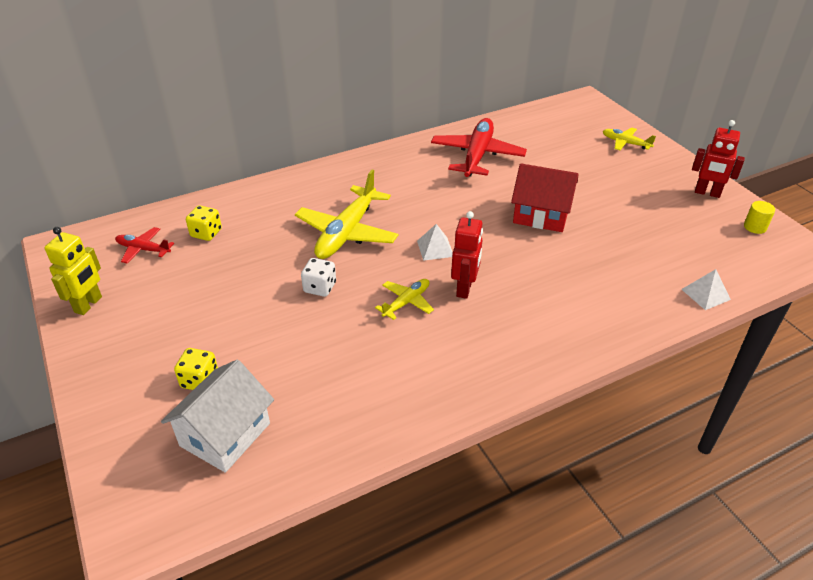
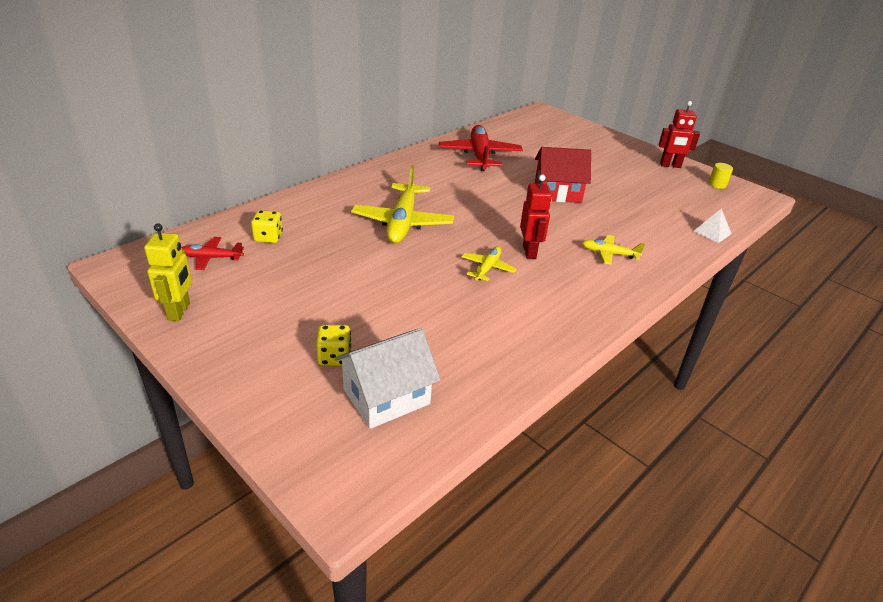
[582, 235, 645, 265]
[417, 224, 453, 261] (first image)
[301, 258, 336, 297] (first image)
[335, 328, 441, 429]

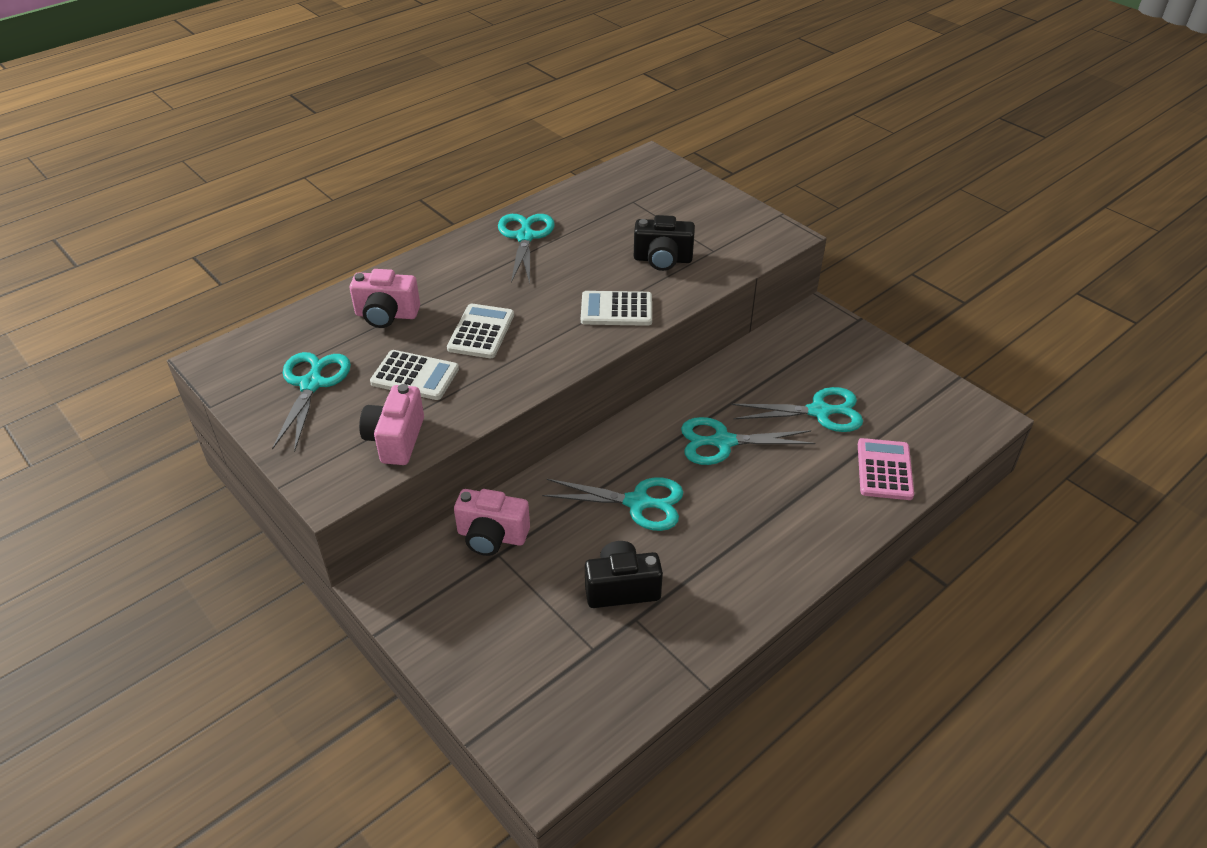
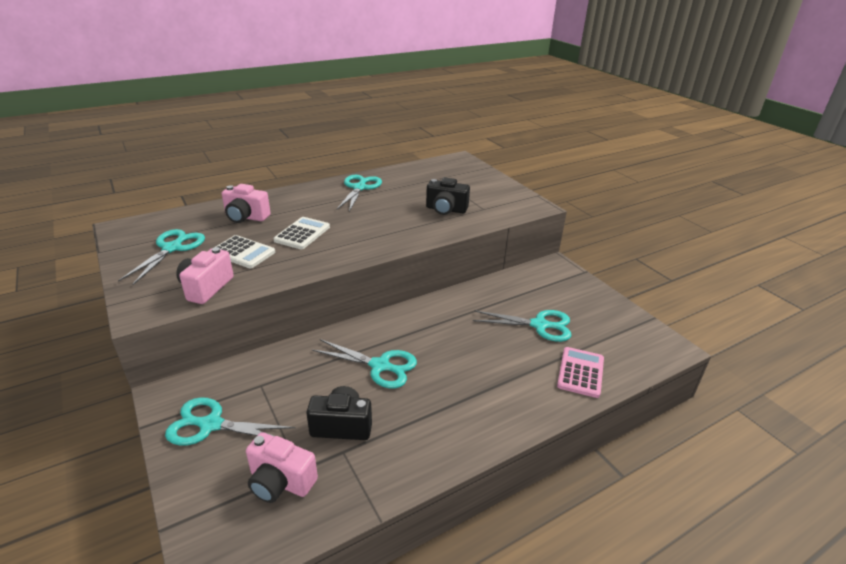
[581, 291, 652, 326] (first image)
[165, 397, 295, 445]
[246, 432, 318, 503]

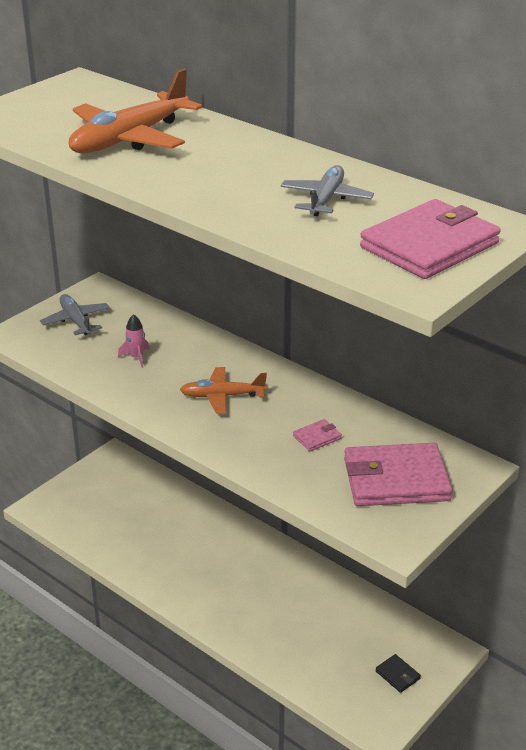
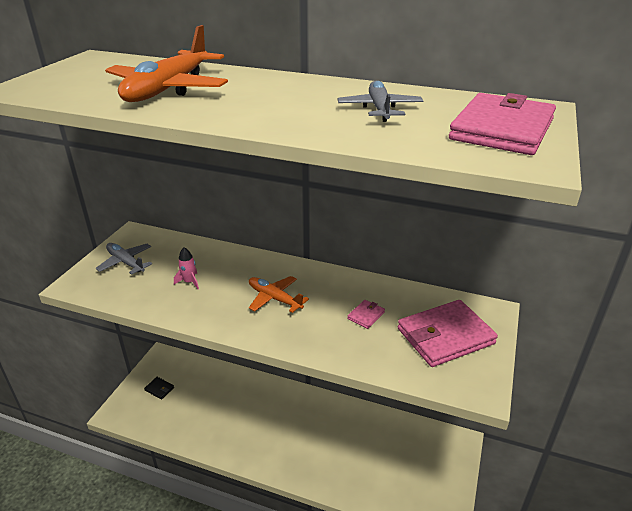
[249, 276, 309, 313]
[144, 377, 174, 399]

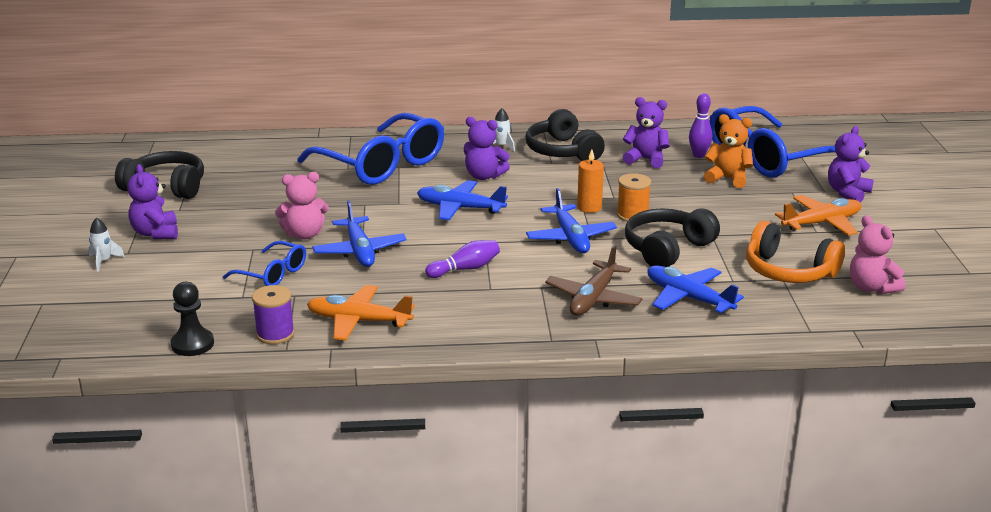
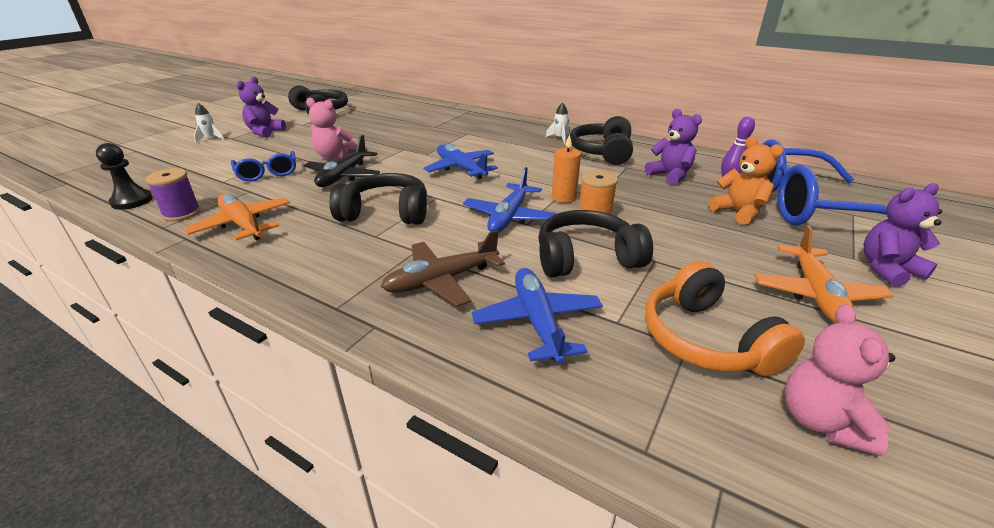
[297, 113, 444, 185] (first image)
[464, 117, 510, 180] (first image)
[754, 225, 893, 323]
[304, 135, 380, 187]
[329, 173, 427, 225]

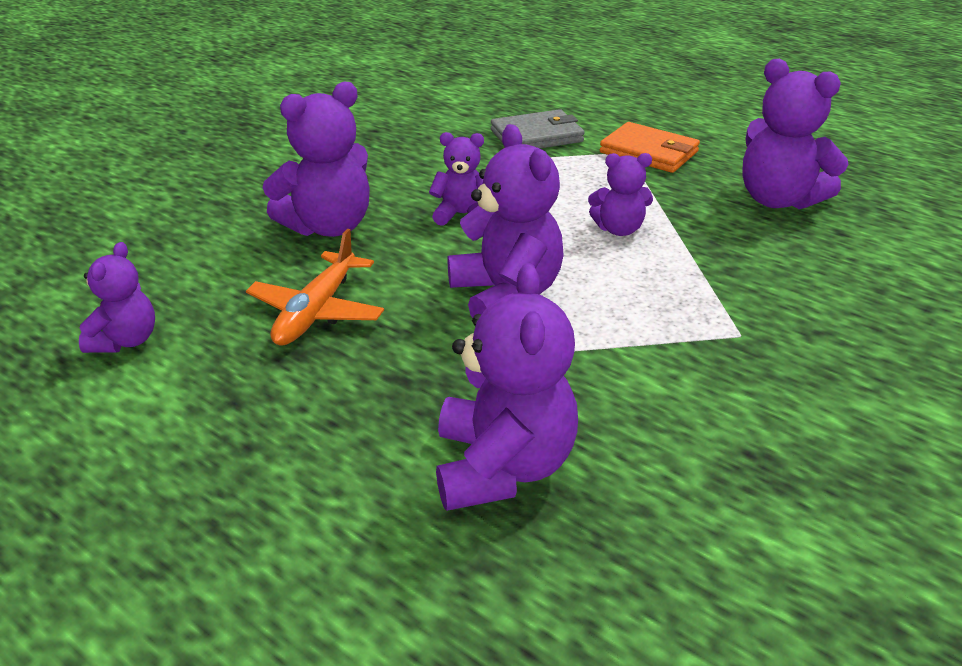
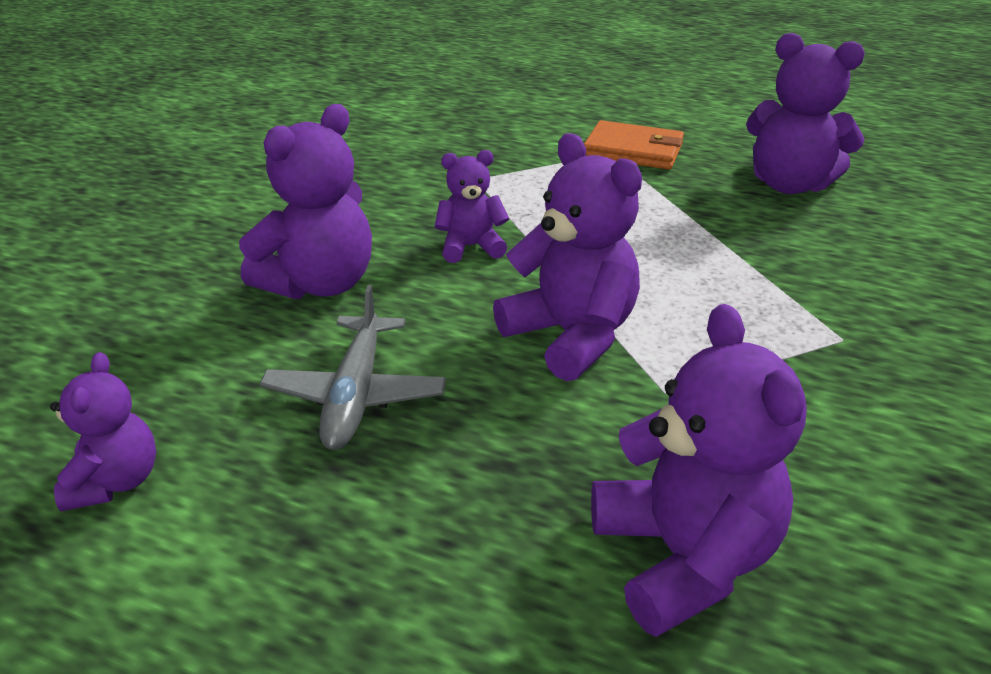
[491, 109, 585, 148] (first image)
[588, 153, 653, 236] (first image)
[260, 285, 446, 450]

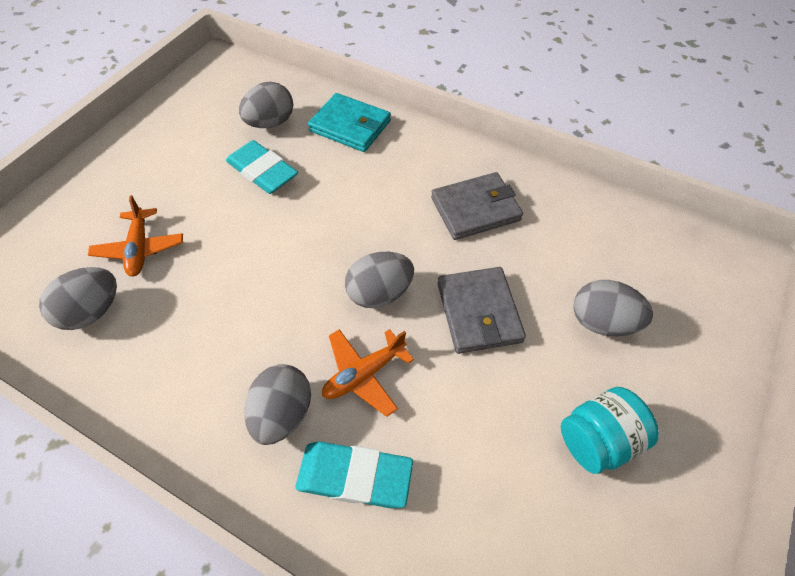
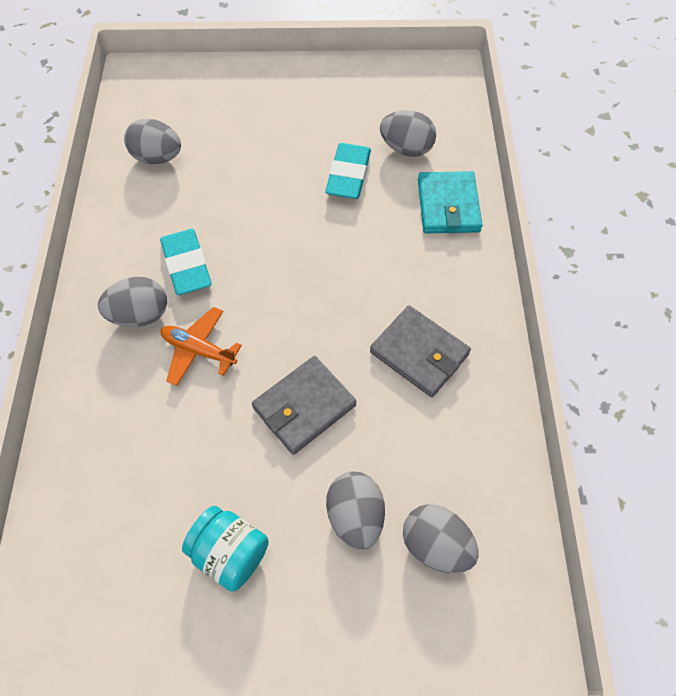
[88, 195, 183, 276] (first image)
[403, 504, 479, 573]
[160, 229, 212, 295]

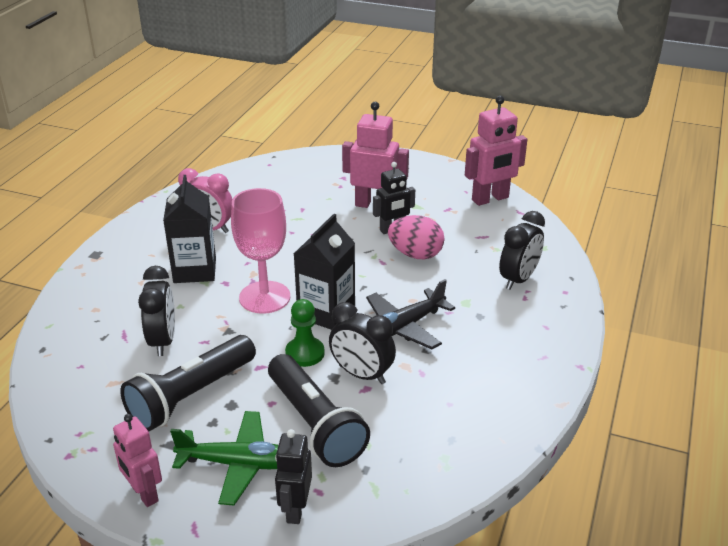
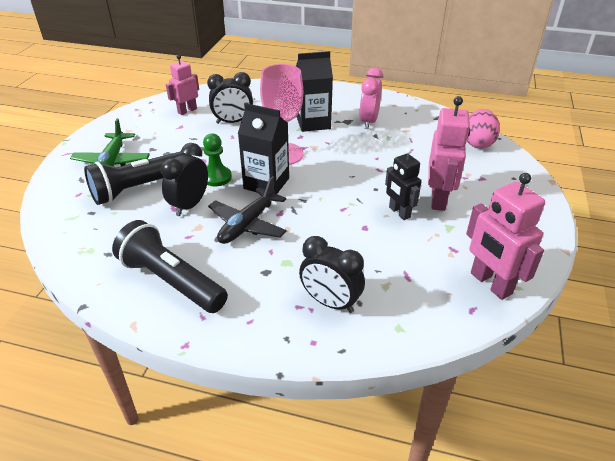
[467, 109, 500, 148]
[208, 176, 287, 244]
[112, 220, 228, 313]
[166, 55, 199, 115]
[275, 429, 312, 524] (first image)

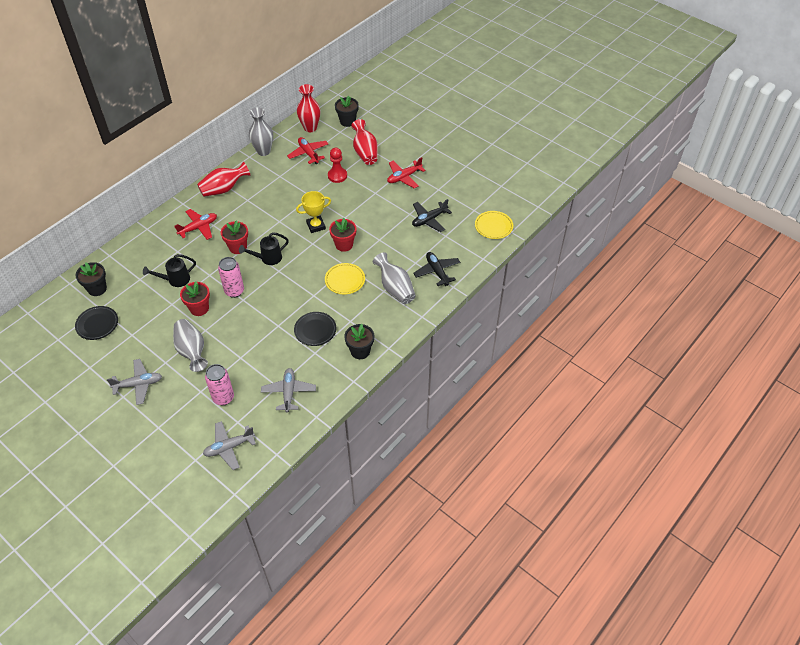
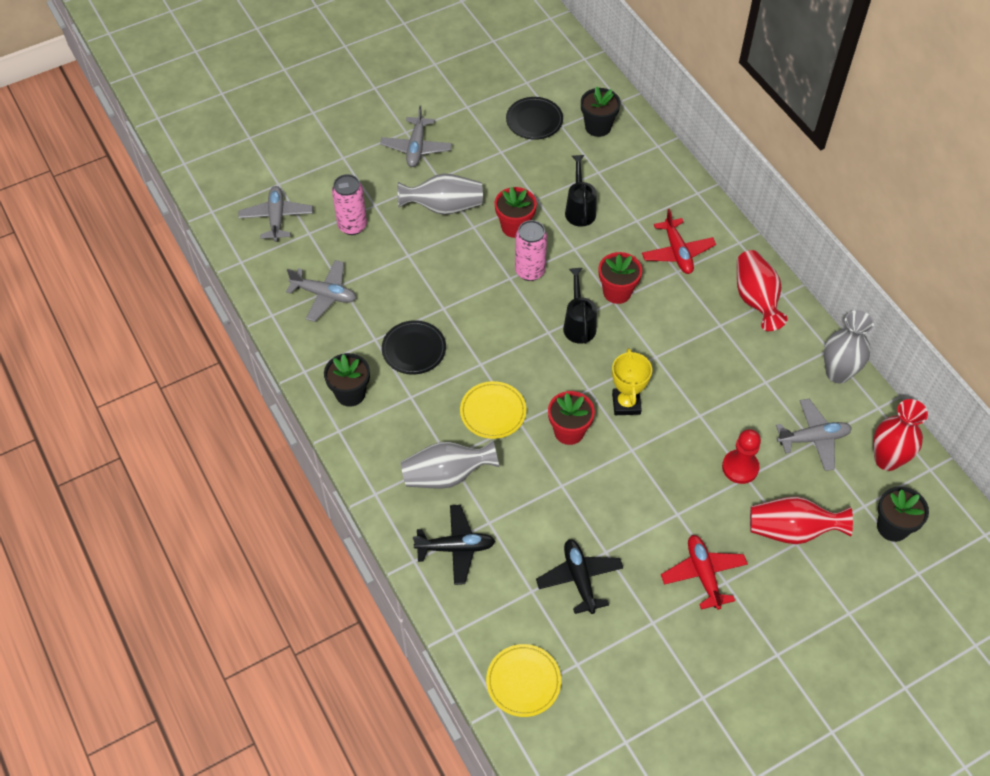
[776, 399, 852, 471]

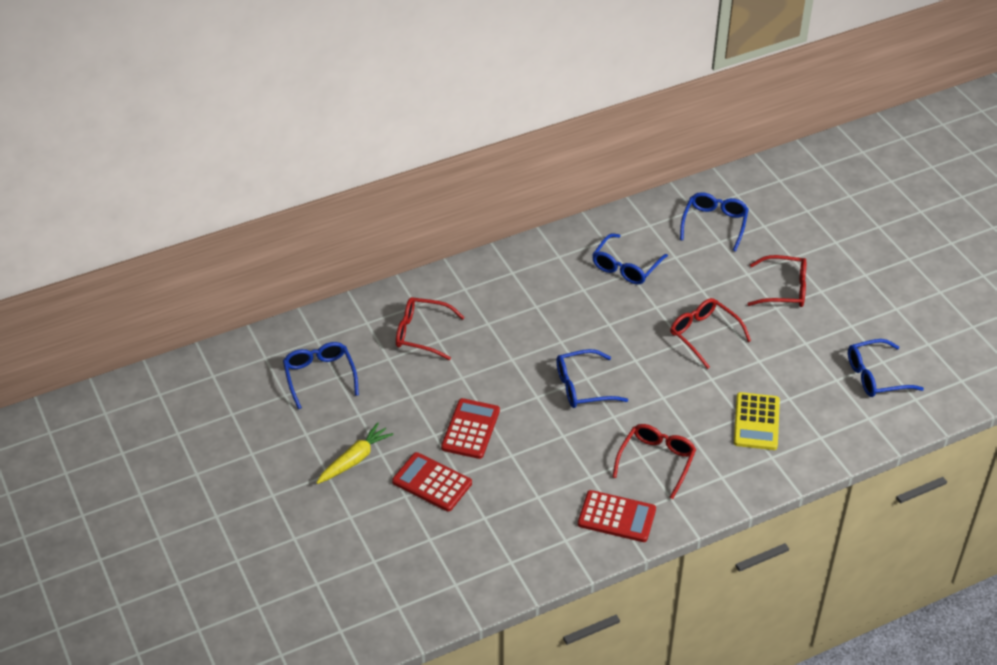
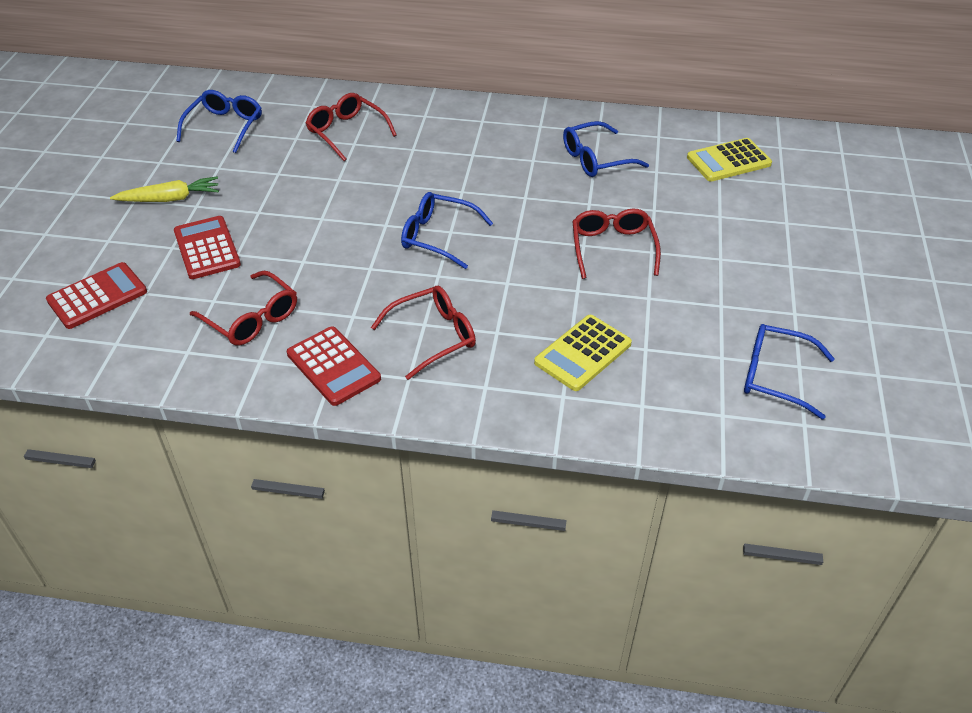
[687, 138, 772, 181]
[190, 271, 297, 346]
[46, 262, 147, 329]

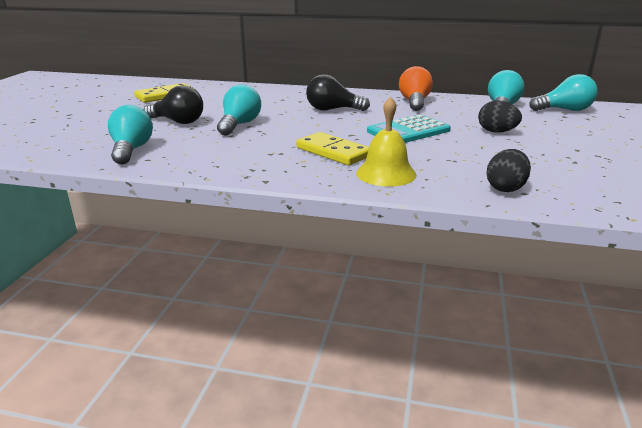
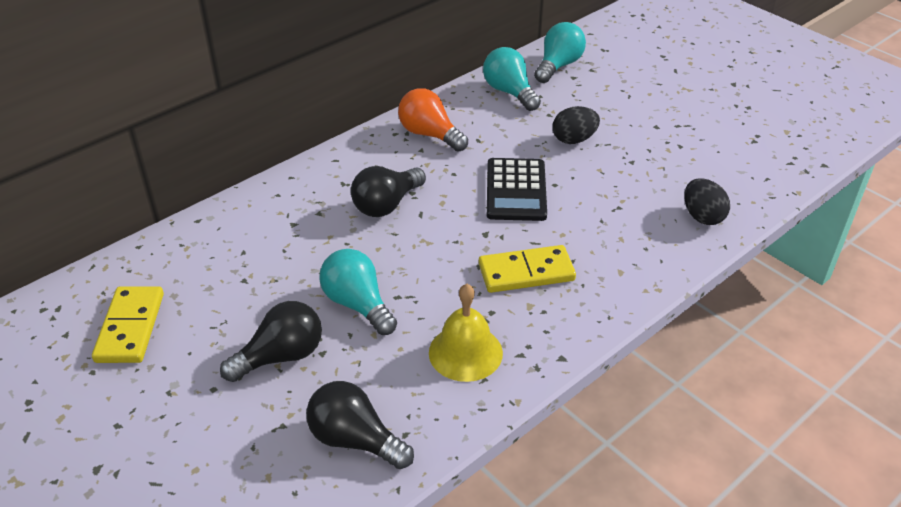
[429, 284, 503, 382]
[306, 381, 414, 469]
[487, 158, 547, 221]

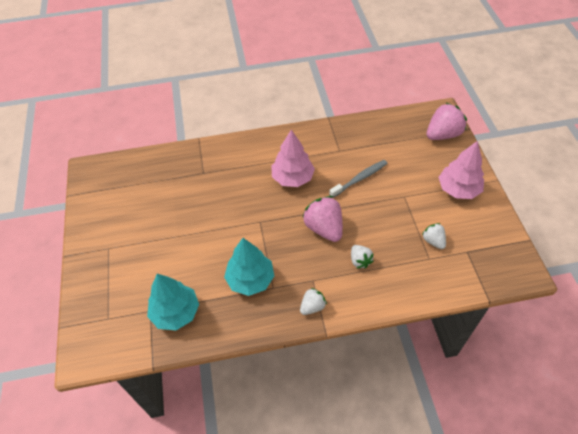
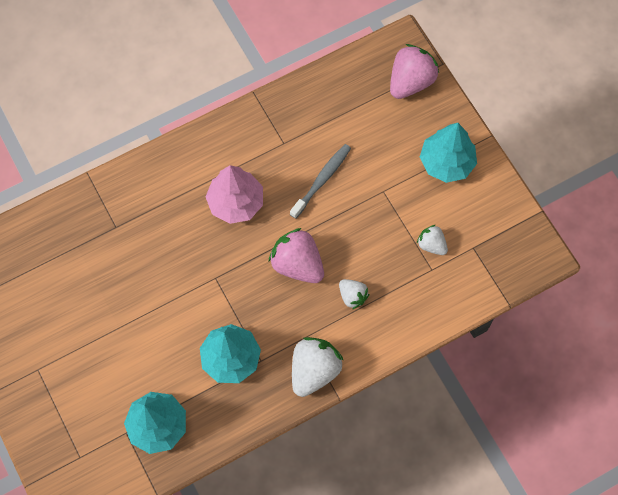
[420, 123, 477, 183]
[292, 337, 344, 397]

